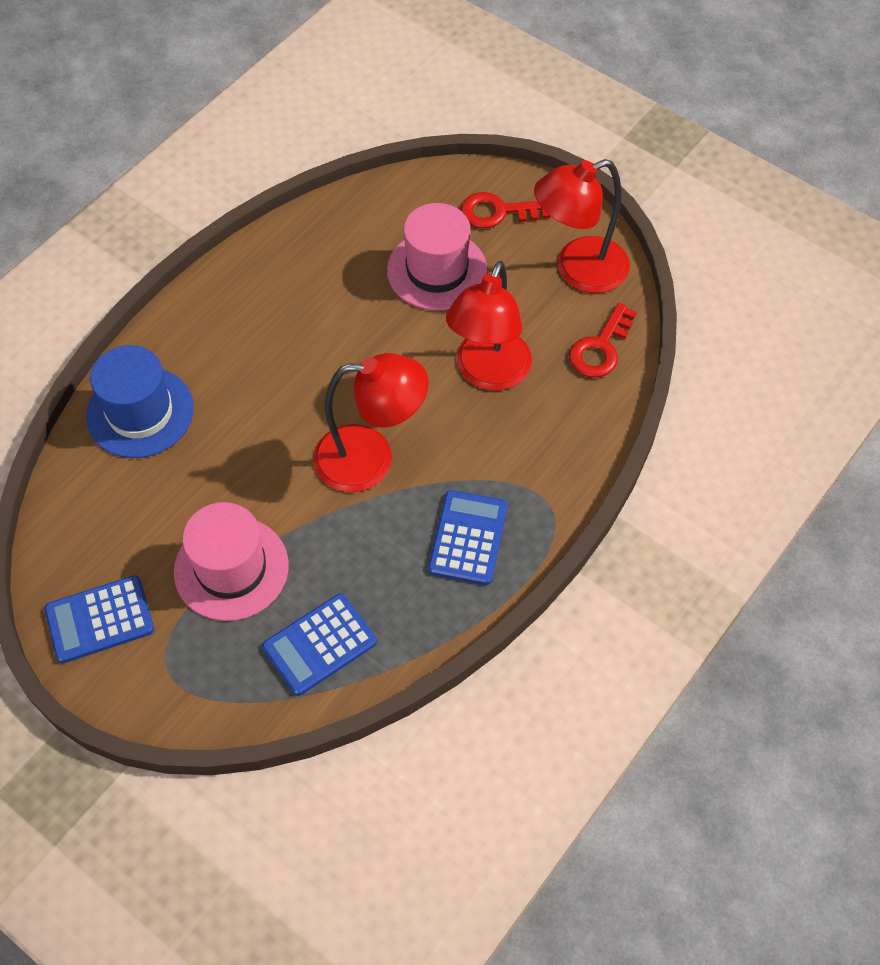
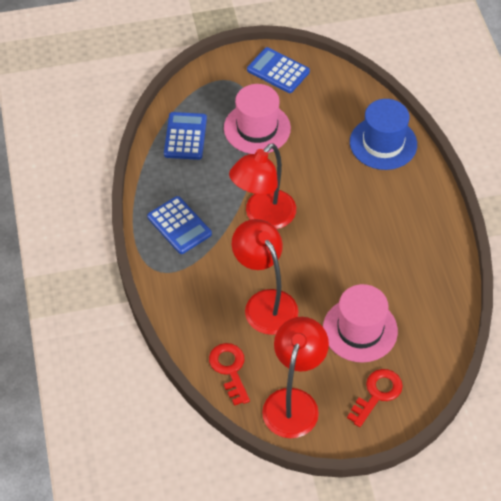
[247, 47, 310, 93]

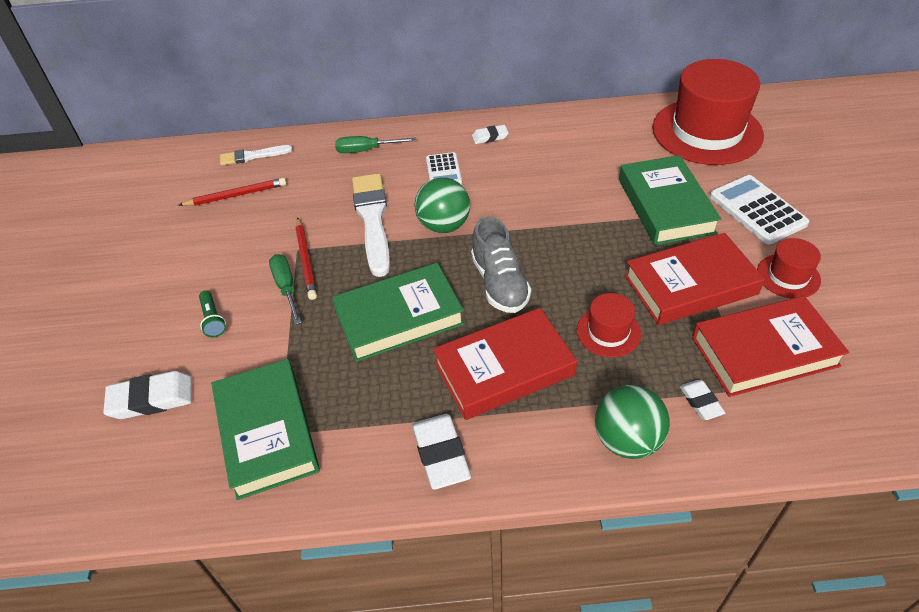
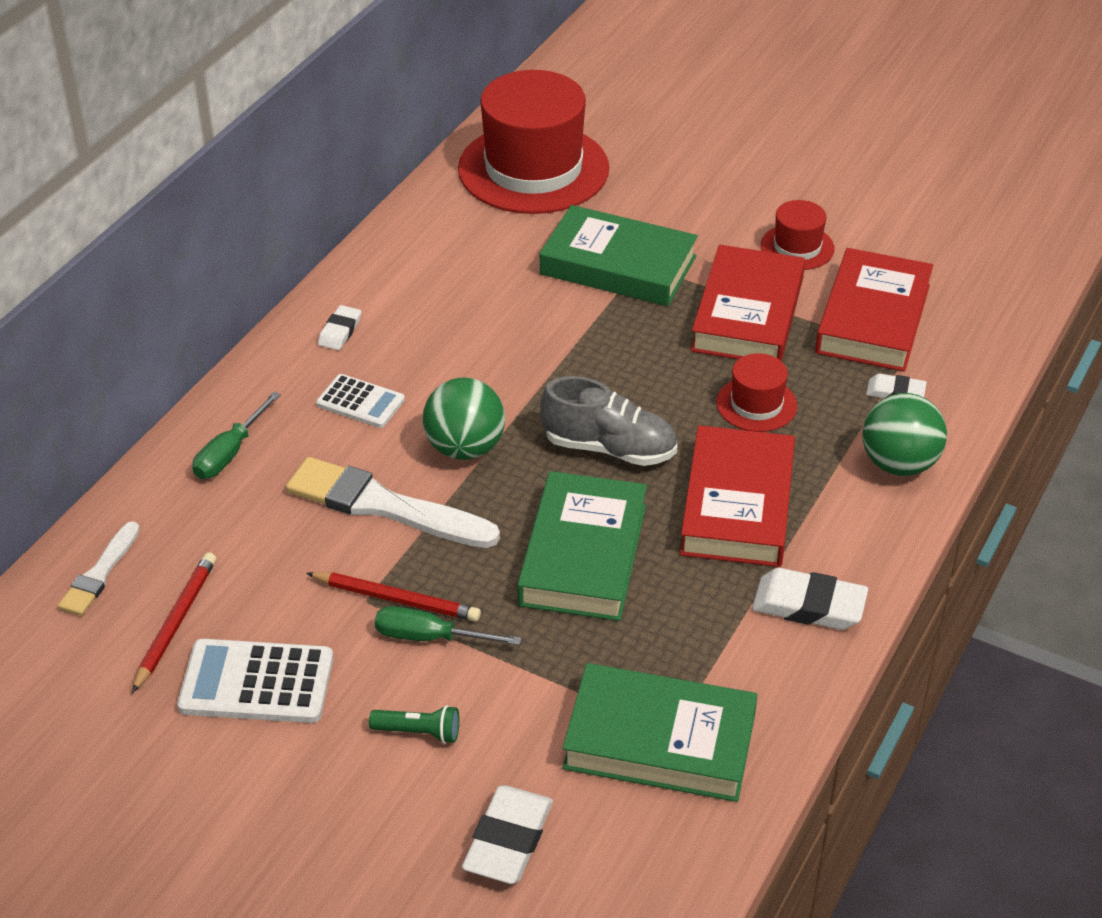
[177, 639, 333, 723]

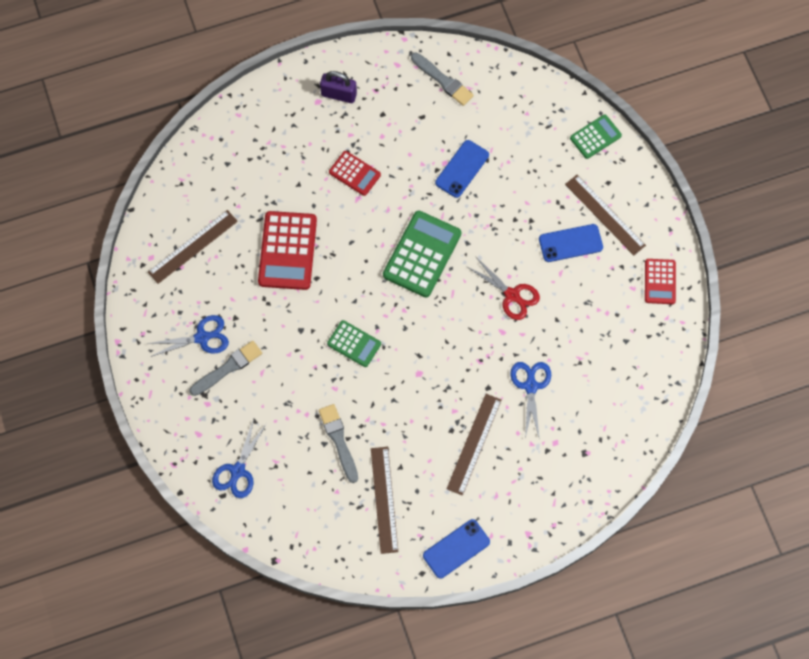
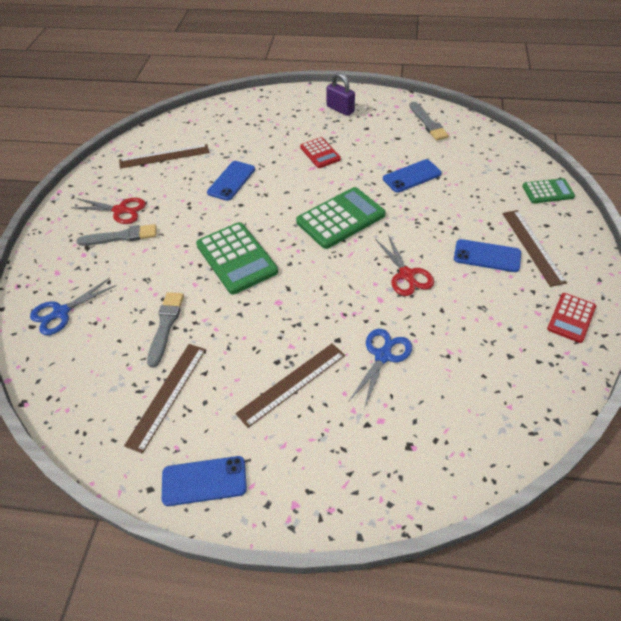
[207, 161, 255, 201]
[71, 198, 146, 224]
[196, 222, 278, 294]

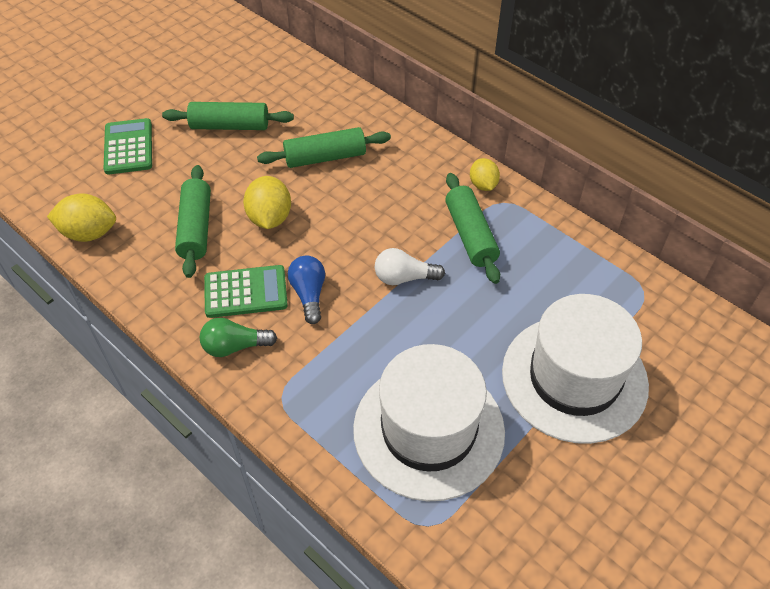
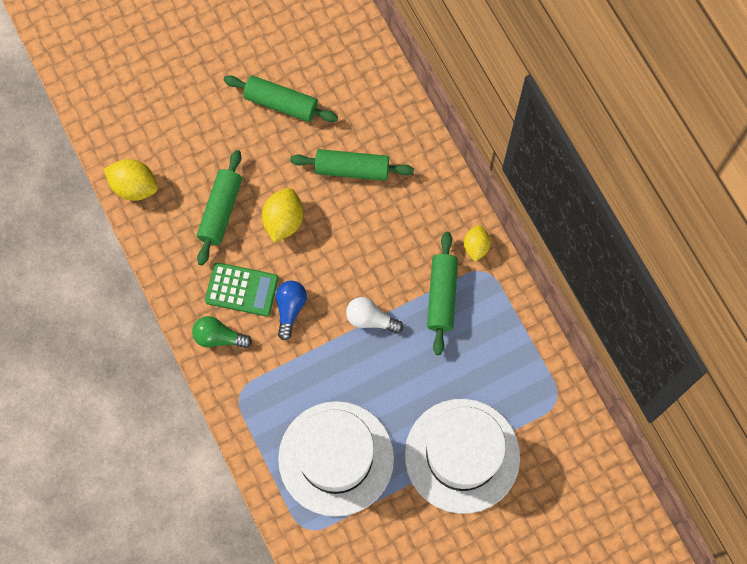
[104, 118, 152, 174] (first image)

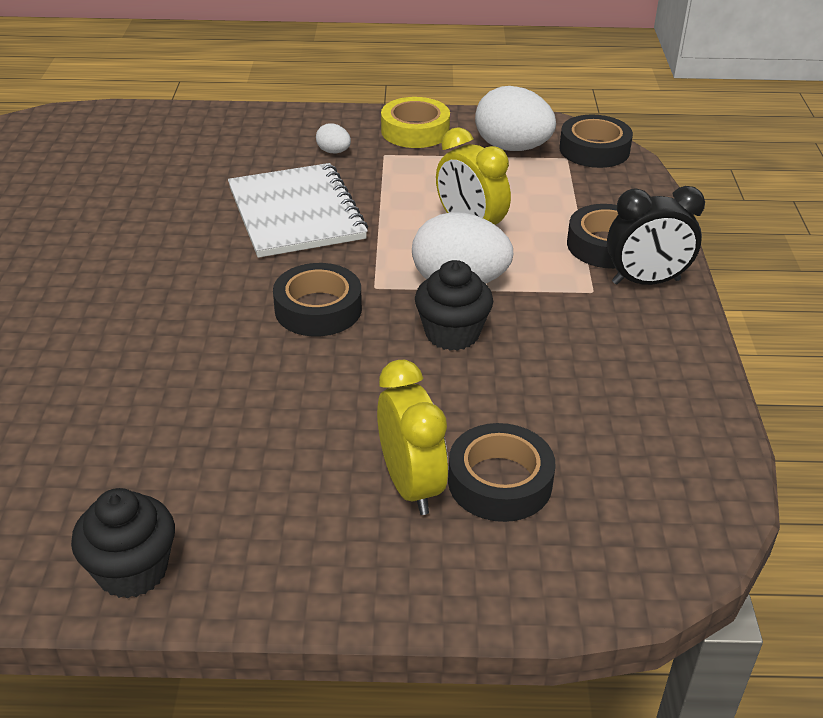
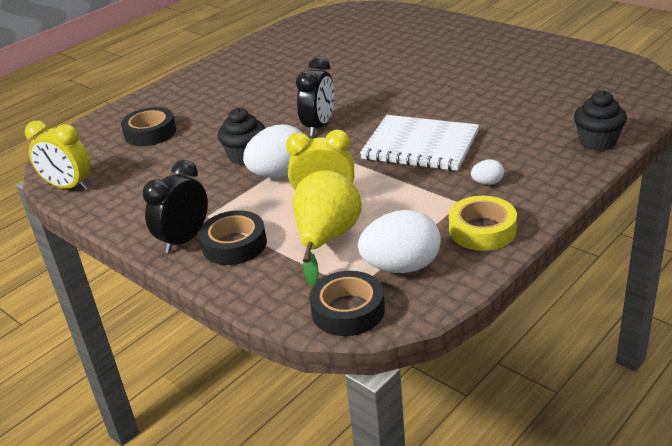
[296, 57, 334, 136]
[25, 121, 90, 190]
[574, 90, 627, 151]
[293, 170, 362, 286]

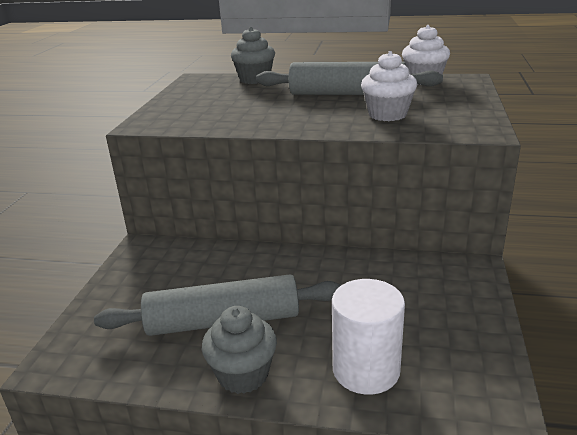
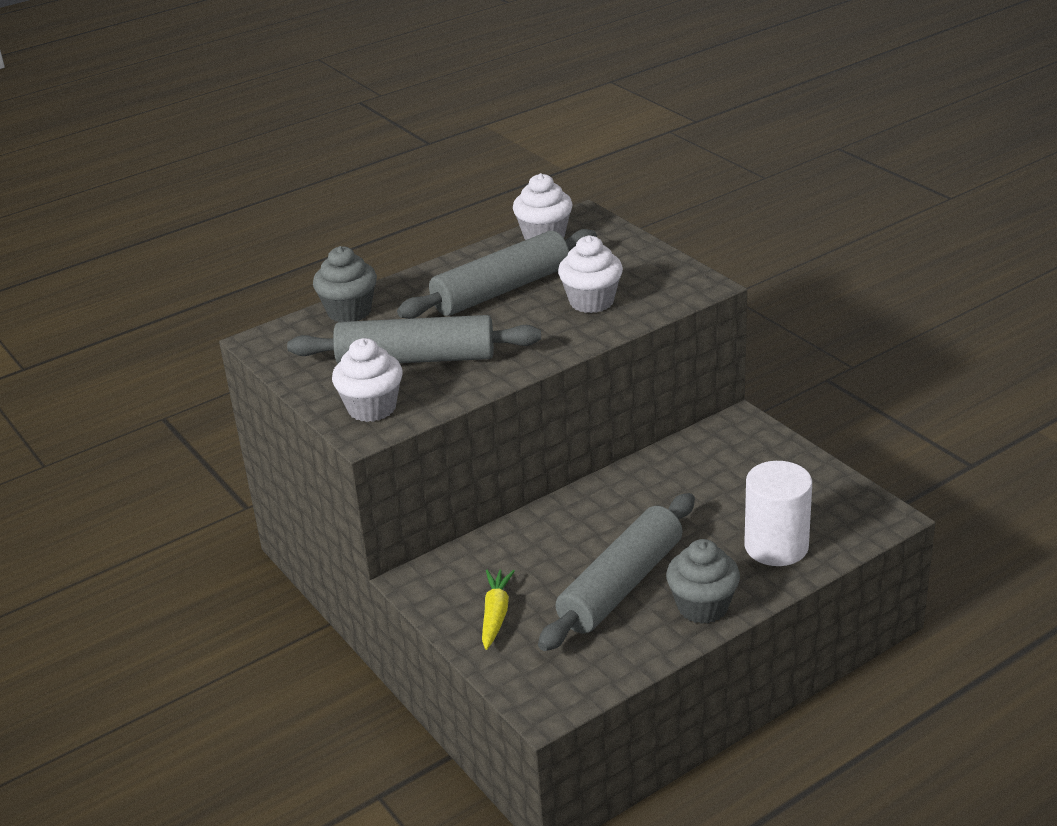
[287, 315, 541, 364]
[332, 338, 403, 422]
[482, 569, 515, 650]

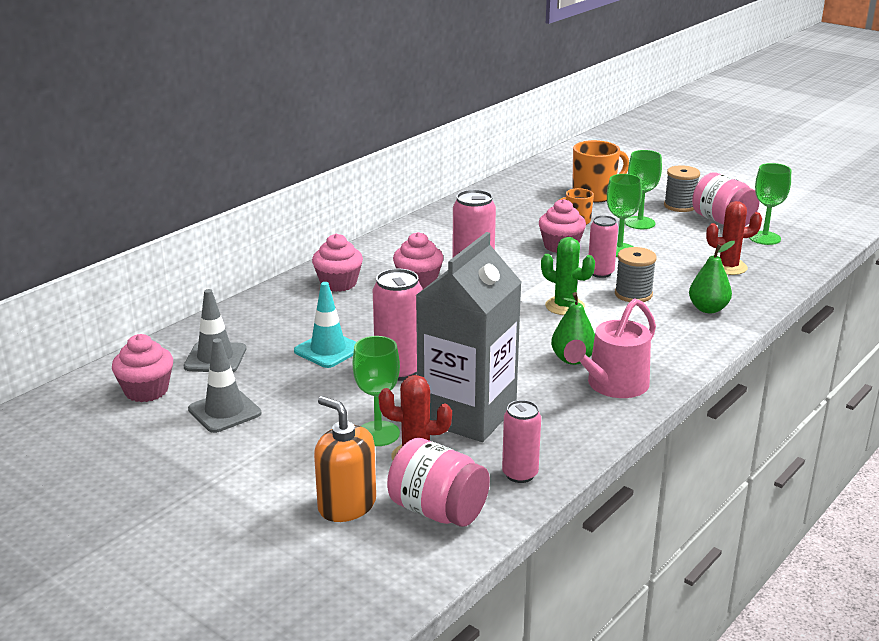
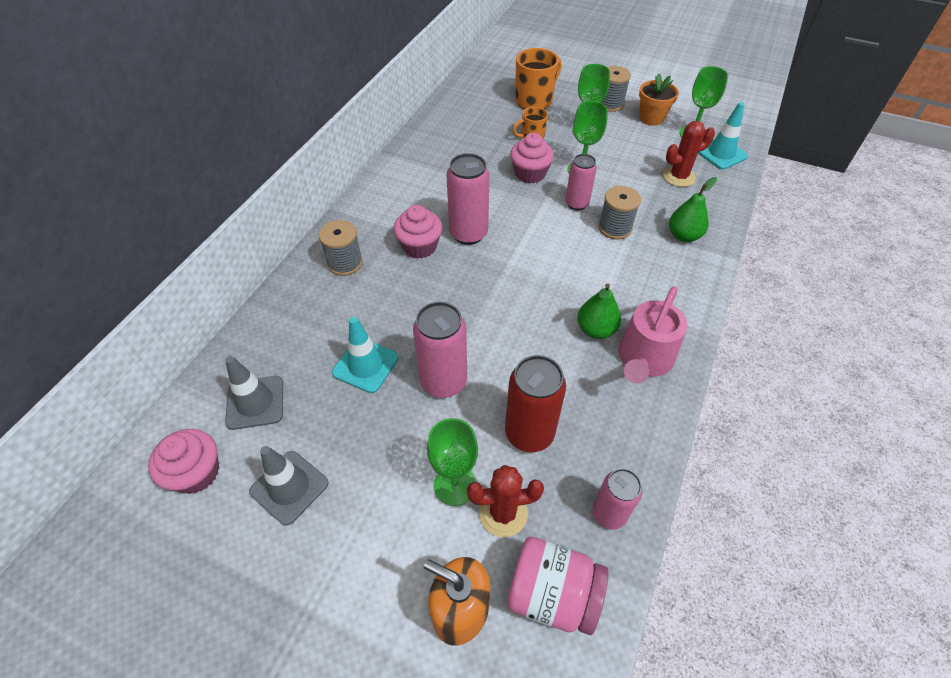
[639, 73, 679, 126]
[505, 355, 566, 452]
[319, 220, 363, 276]
[541, 237, 595, 315] (first image)
[698, 102, 748, 170]

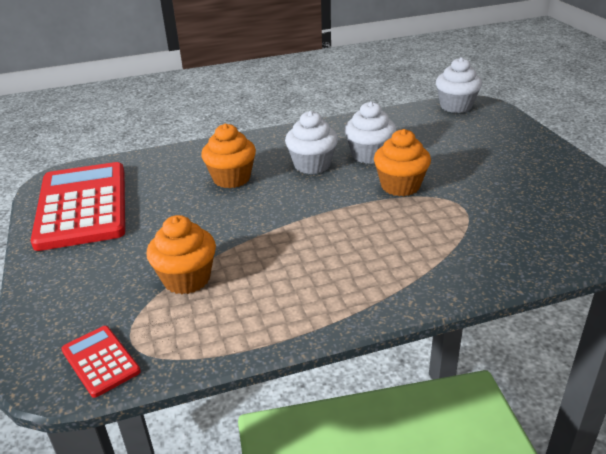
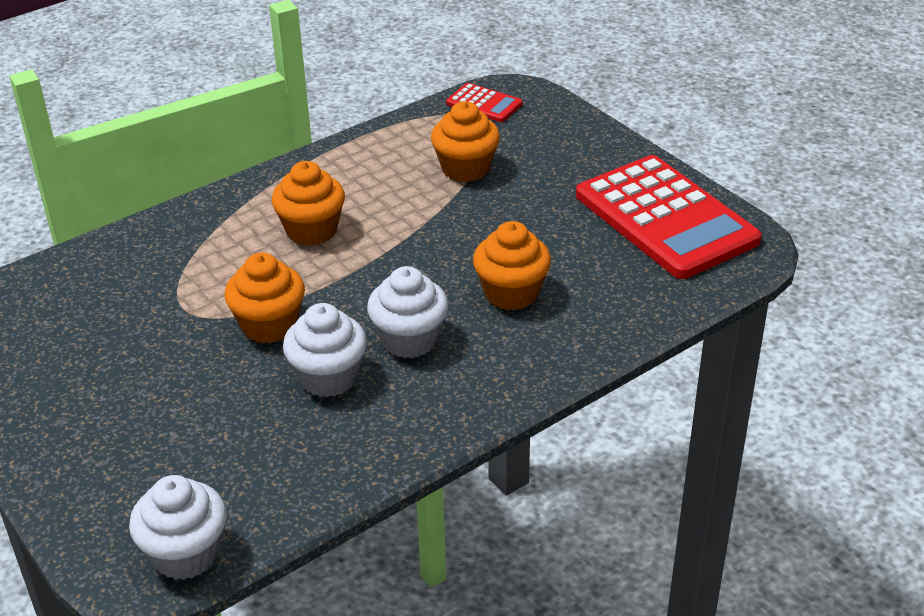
[272, 161, 345, 246]

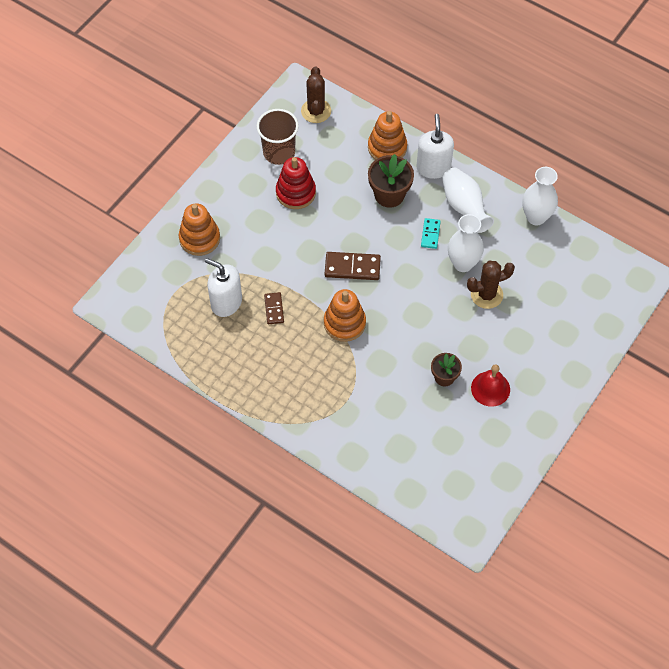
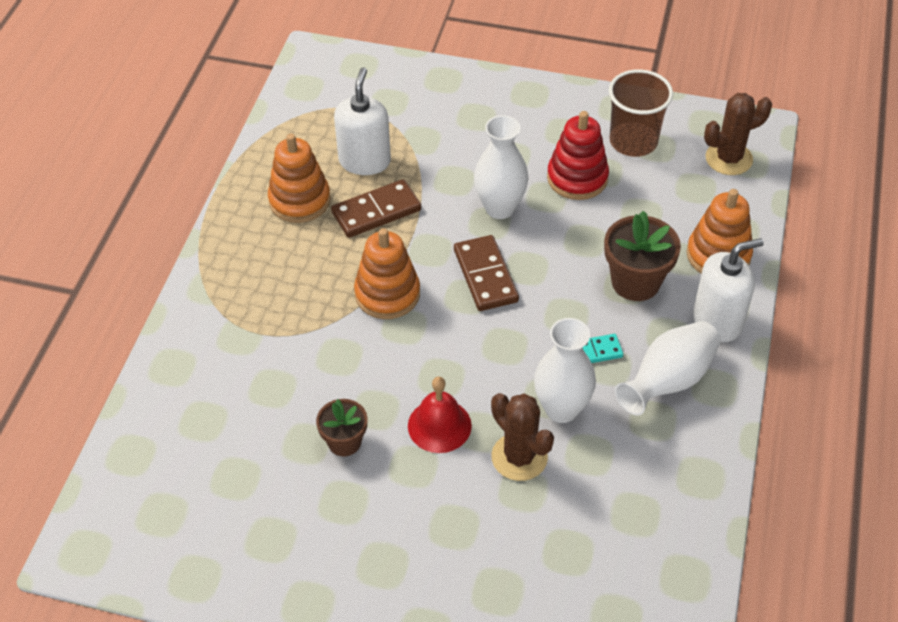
[474, 115, 528, 219]
[268, 134, 331, 223]
[331, 179, 421, 238]
[408, 377, 472, 453]

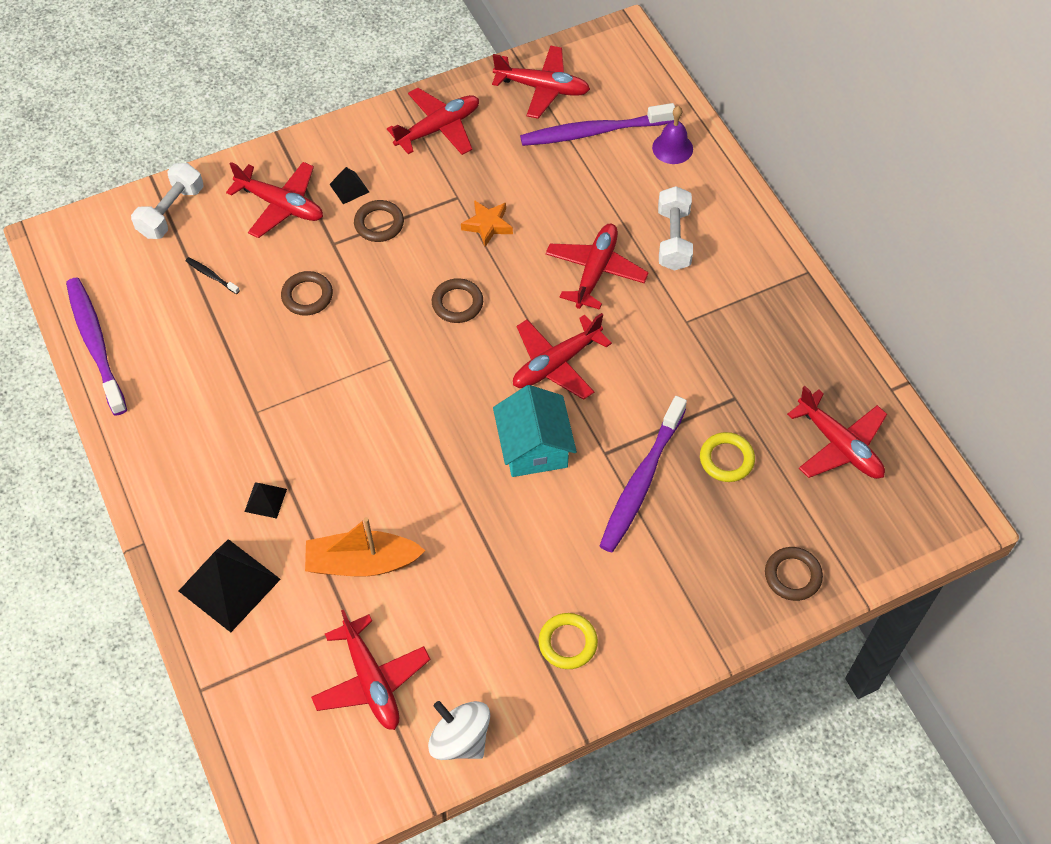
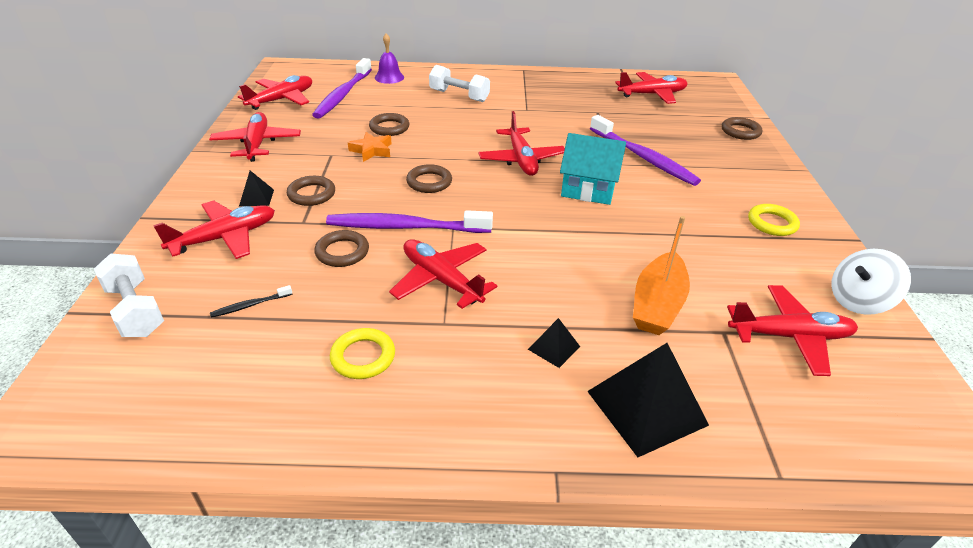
[389, 239, 497, 309]
[326, 210, 493, 233]
[330, 328, 395, 379]
[369, 113, 409, 136]

